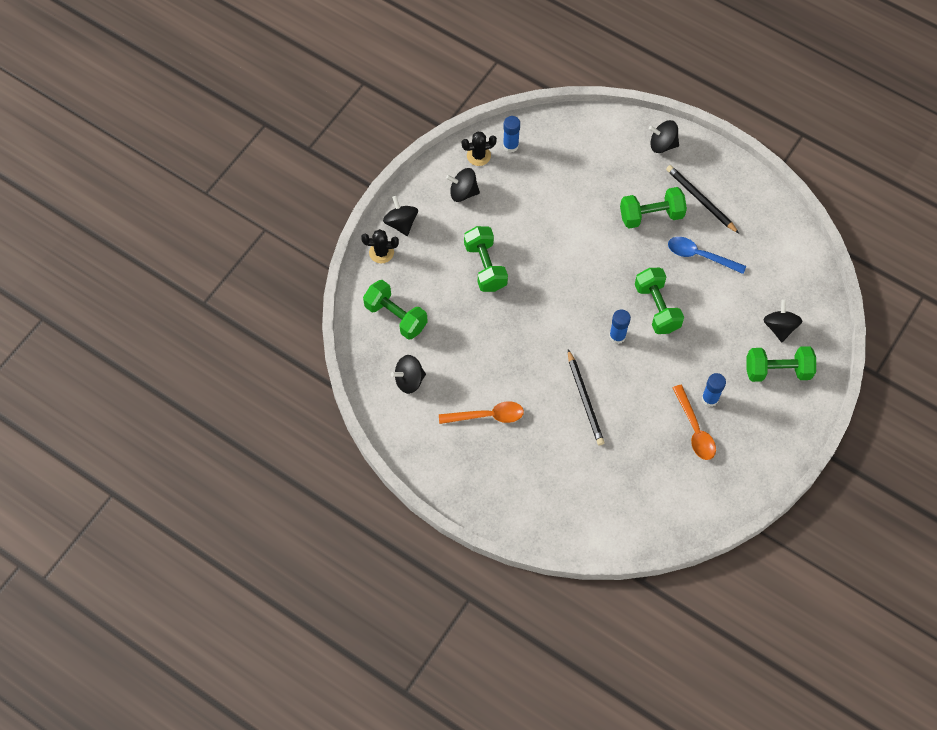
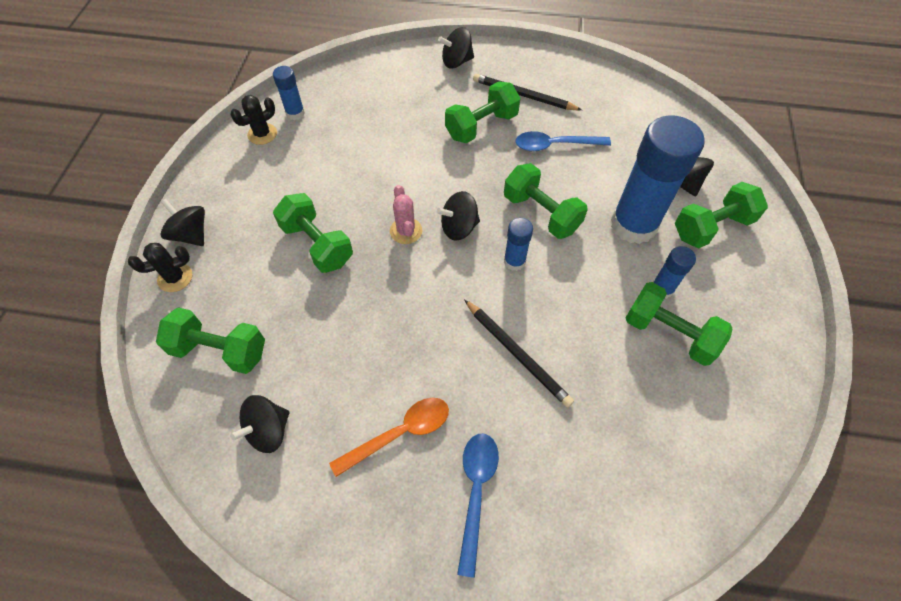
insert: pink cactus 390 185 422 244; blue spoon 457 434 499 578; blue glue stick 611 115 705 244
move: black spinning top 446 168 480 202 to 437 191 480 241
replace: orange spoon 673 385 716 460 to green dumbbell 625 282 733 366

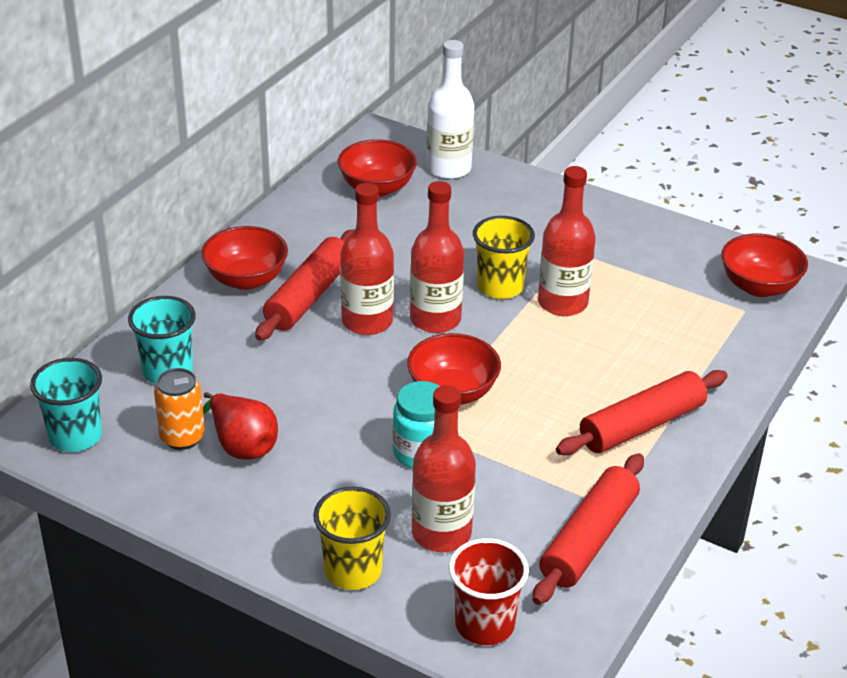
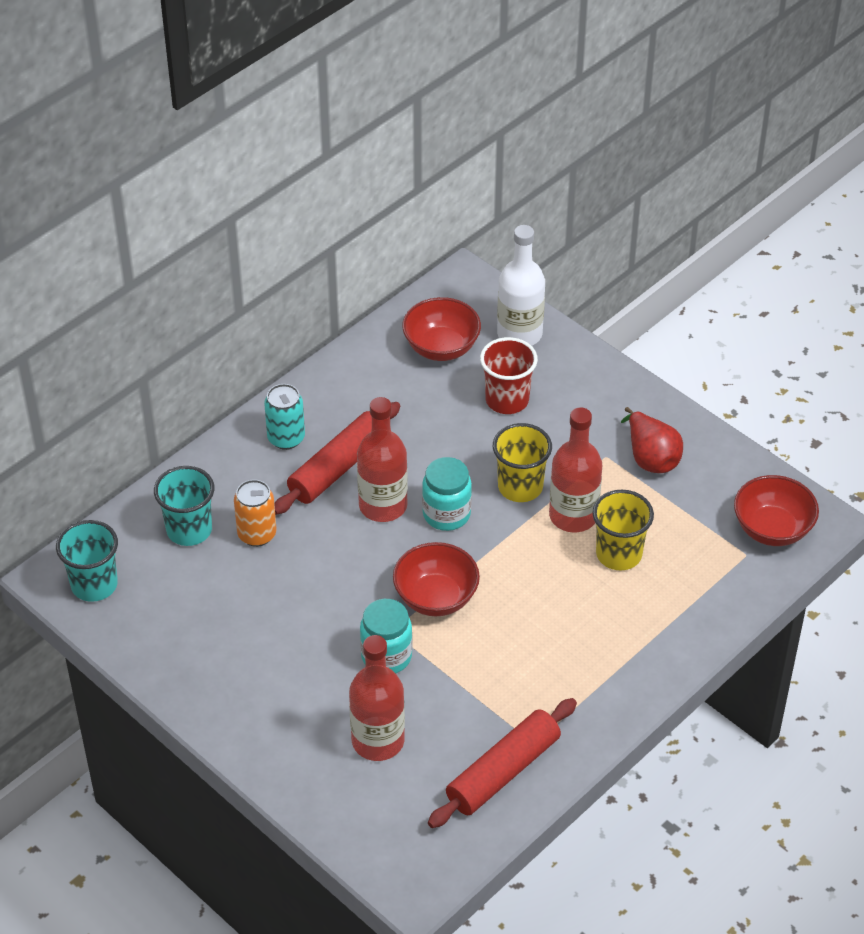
delete: red rolling pin 556 370 727 455
move: orange can 154 368 205 450 to 234 479 277 547; red pear 203 392 278 460 to 621 407 683 473; yellow cup 313 487 391 590 to 592 490 654 570; red cup 449 538 529 645 to 480 337 538 414
replace: red bowl 201 226 288 290 to turquoise can 264 384 305 450; red bottle 410 181 464 333 to turquoise jar 422 457 472 531

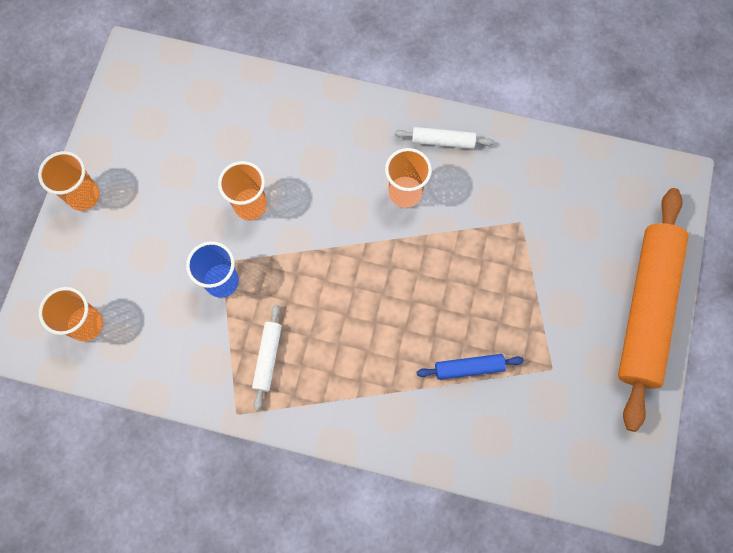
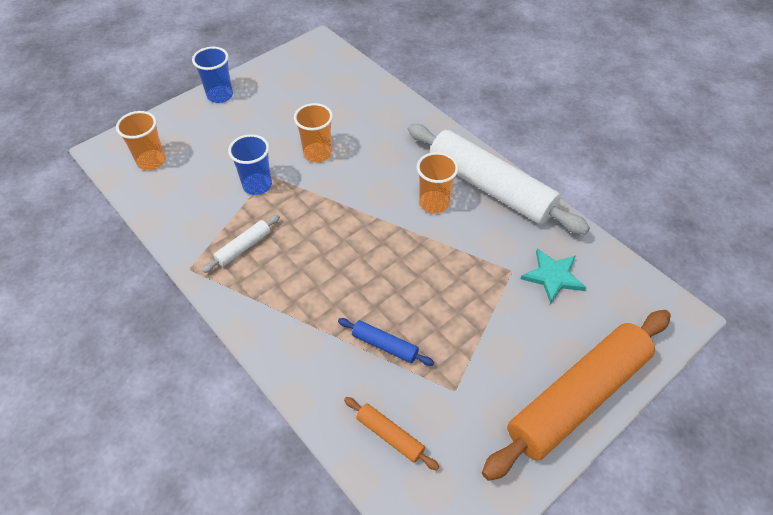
insert: orange rolling pin 344 397 439 470; turquoise star 521 249 587 304
recolor: orange cup 38 151 100 211 to blue cup 192 47 233 103
resize: white rolling pin 395 127 494 149 = 408 124 590 235 x2.39

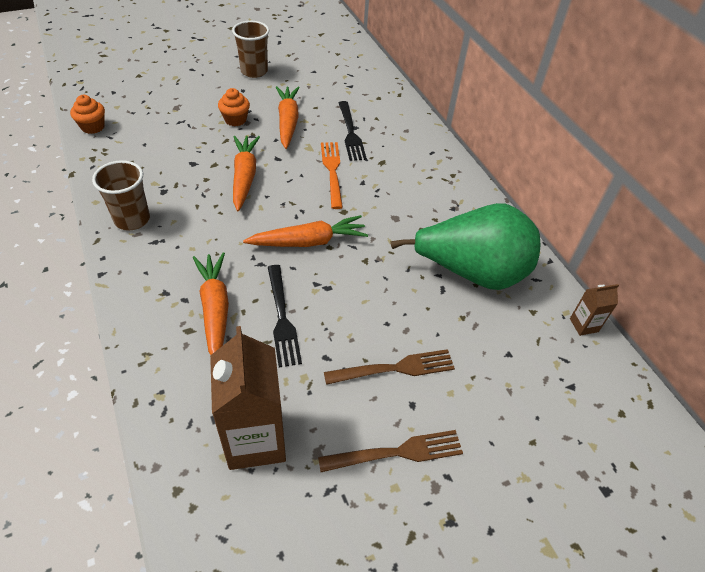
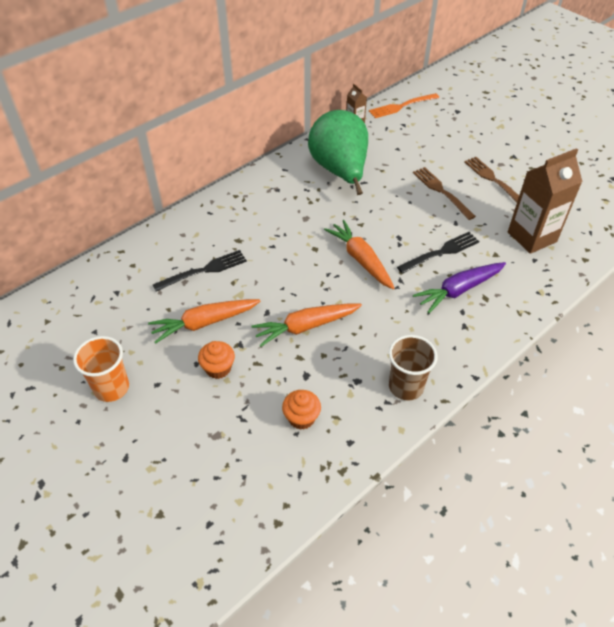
move: orange cupcake 70 95 105 134 to 282 390 321 430; orange fork 321 142 343 209 to 369 93 439 118
recolor: orange carrot 193 252 229 355 to purple carrot 413 262 506 313; brown cup 232 21 270 78 to orange cup 73 336 129 402

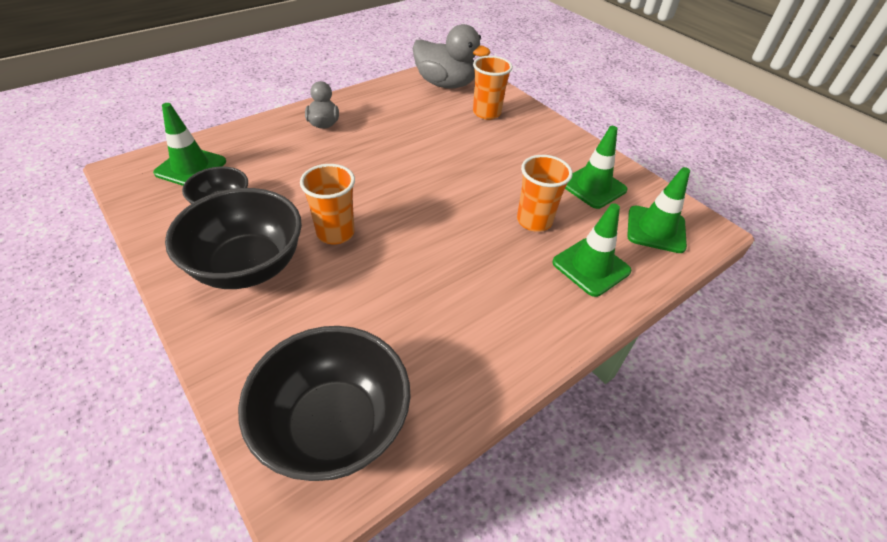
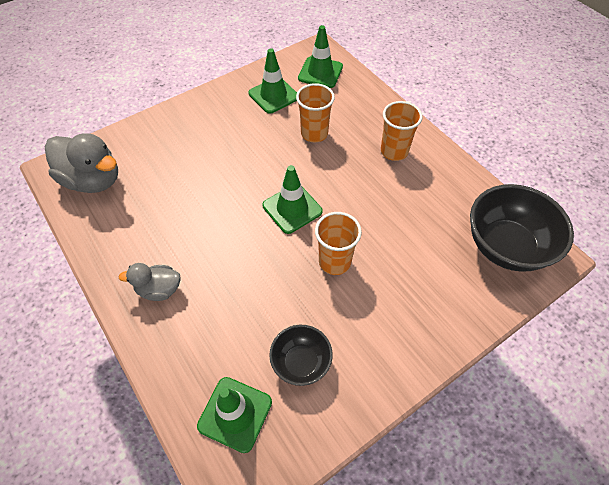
delete: black bowl 165 188 302 289
move: orange cup 473 56 513 120 to 381 101 423 161; green traffic cone 552 203 631 297 to 263 165 323 234
rotate: grey duck 412 24 490 88 = 45 133 118 193 90 degrees clockwise

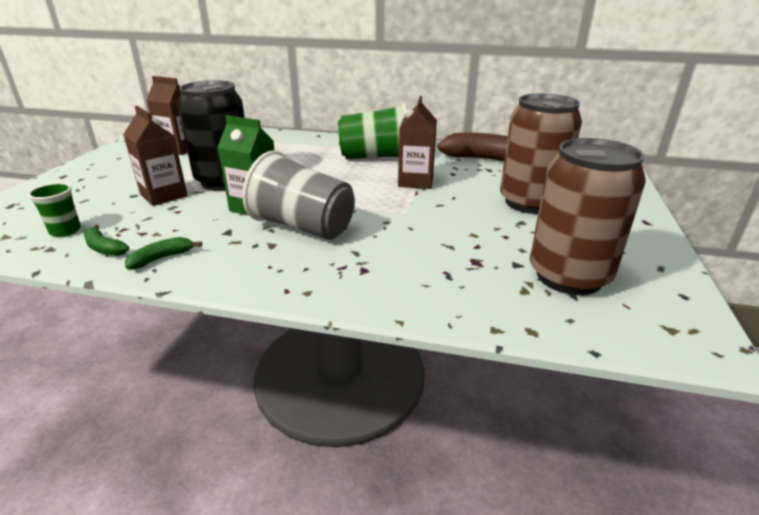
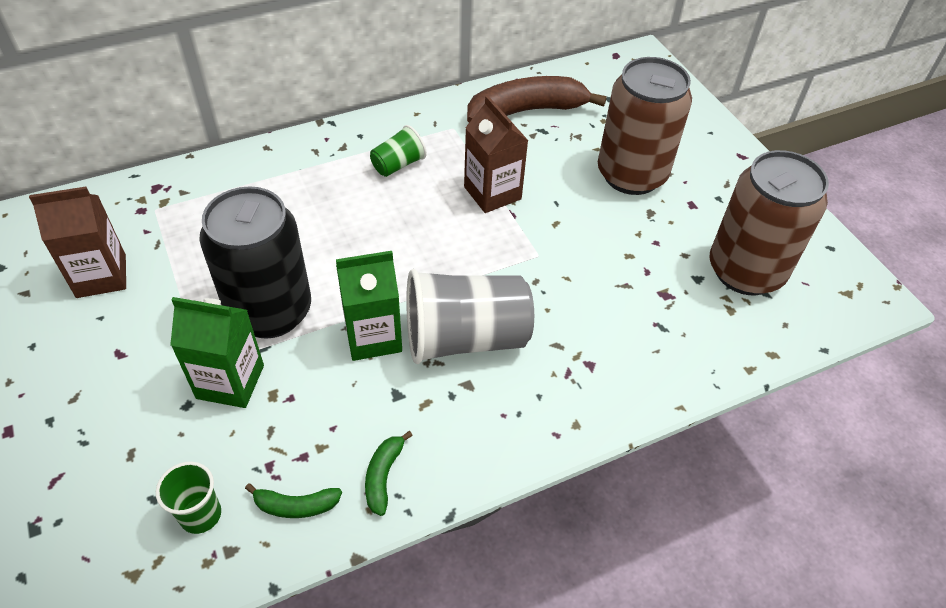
recolor: brown carton 123 106 188 206 to green carton 170 297 264 408
resize: green cup 338 103 407 159 = 370 125 427 177 x0.50

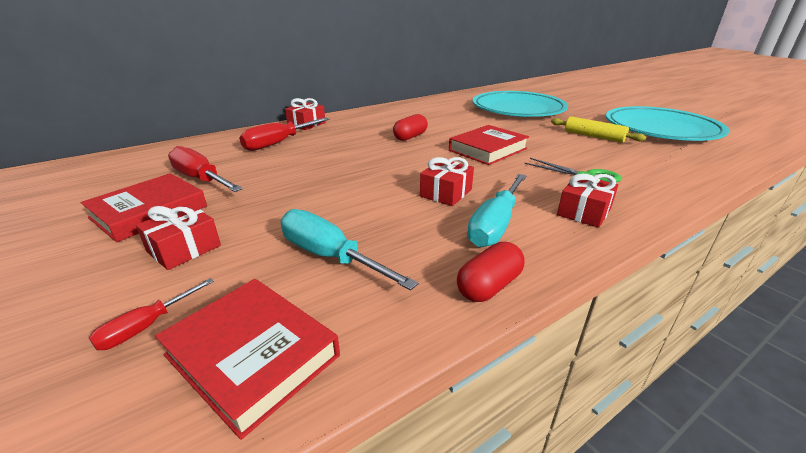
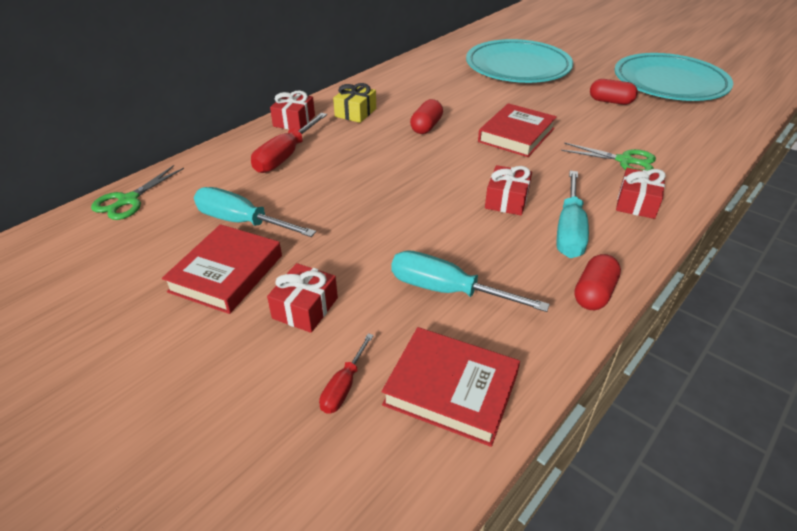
insert: green scissors 91 165 184 220; yellow gift 333 83 376 123
replace: yellow rolling pin 551 116 646 143 to red capsule 590 79 638 105
recolor: red screwdriver 168 146 243 192 to turquoise screwdriver 194 187 316 237

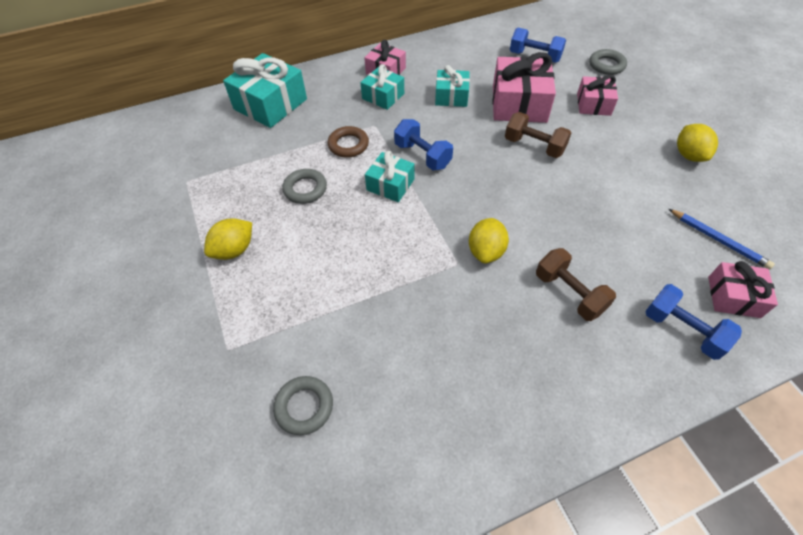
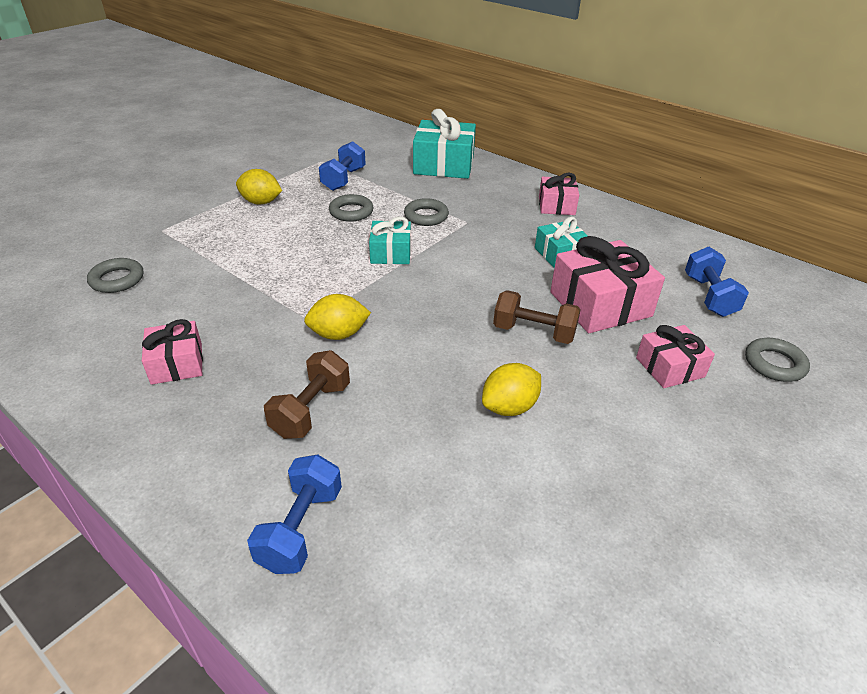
delete: turquoise gift 360 64 404 110; blue pencil 669 209 775 270
move: blue dumbbell 394 119 453 171 to 319 141 366 191; yellow lemon 677 124 718 162 to 482 363 541 416; pink gift 708 261 778 318 to 142 319 203 385
recolor: brown ring 328 126 369 158 to grey ring 404 198 449 226
rotate: brown dumbbell 505 112 571 158 = 493 290 581 344 75 degrees counterclockwise

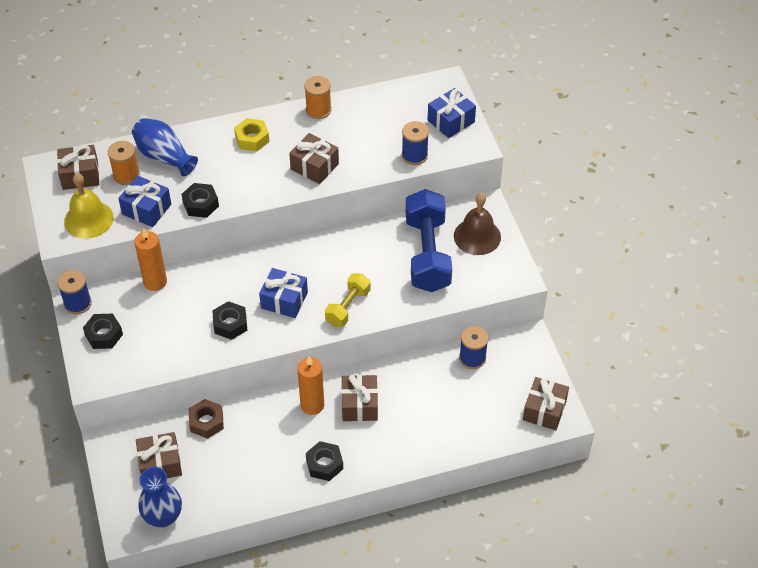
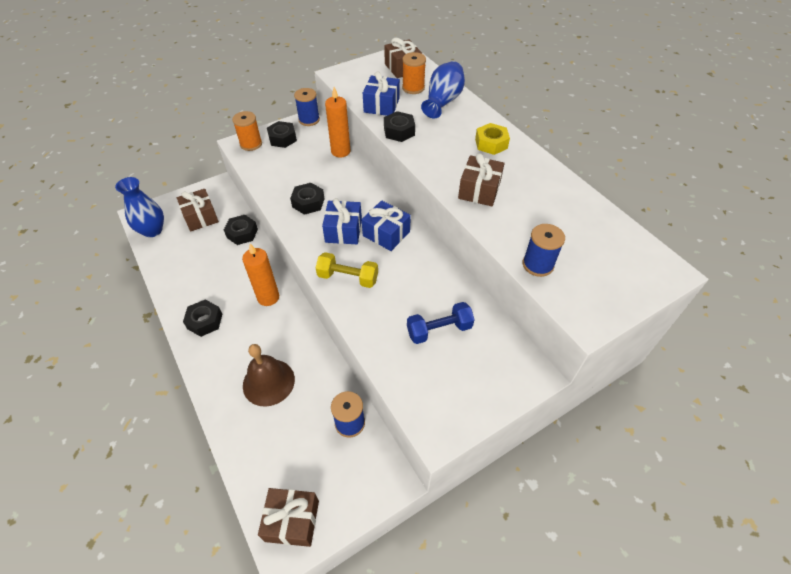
delete: yellow bell 64 173 114 239; brown gift 341 375 378 421
move: orange spool 304 76 331 119 to 232 111 262 151; blue gift 428 88 476 138 to 362 200 411 251; brown bell 454 193 501 255 to 243 344 295 407
recolor: brown nut 189 399 224 439 to black nut 224 215 258 245
resize: blue dumbbell 406 189 452 292 = 407 302 475 344 x0.55

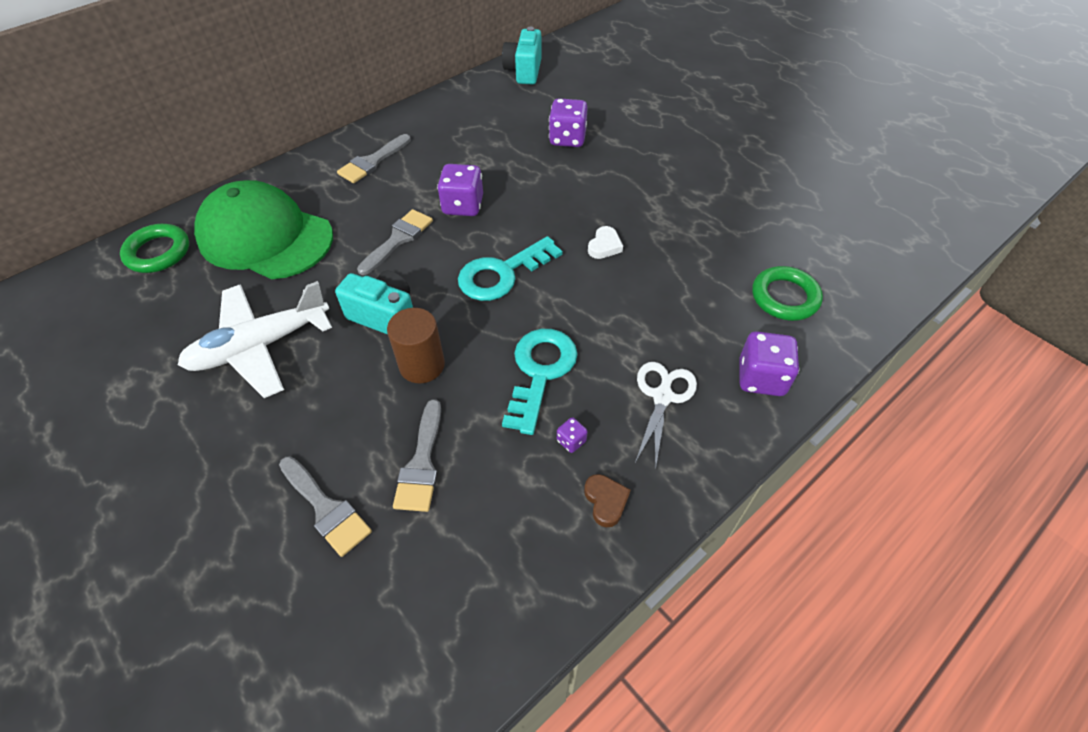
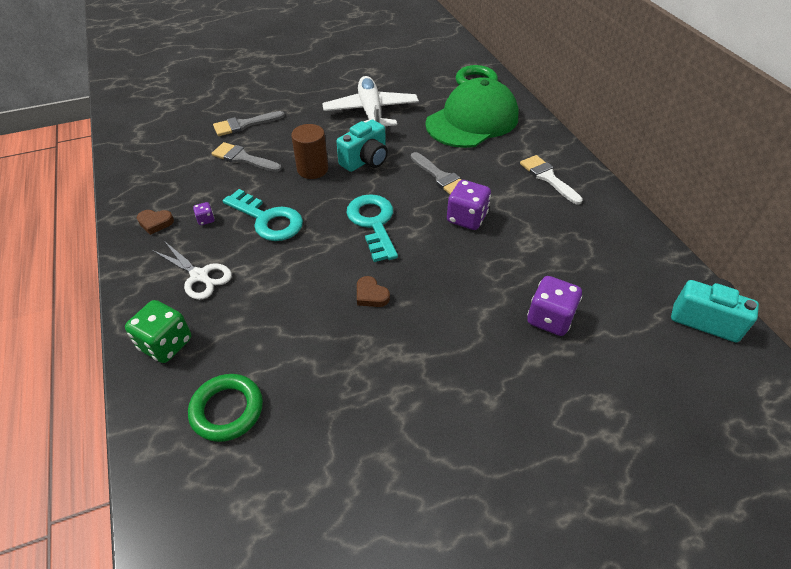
recolor: grey brush 337 134 411 183 to white brush 520 155 583 205; white heart 588 226 623 259 to brown heart 357 276 390 307; purple dice 739 331 800 396 to green dice 125 300 191 363

